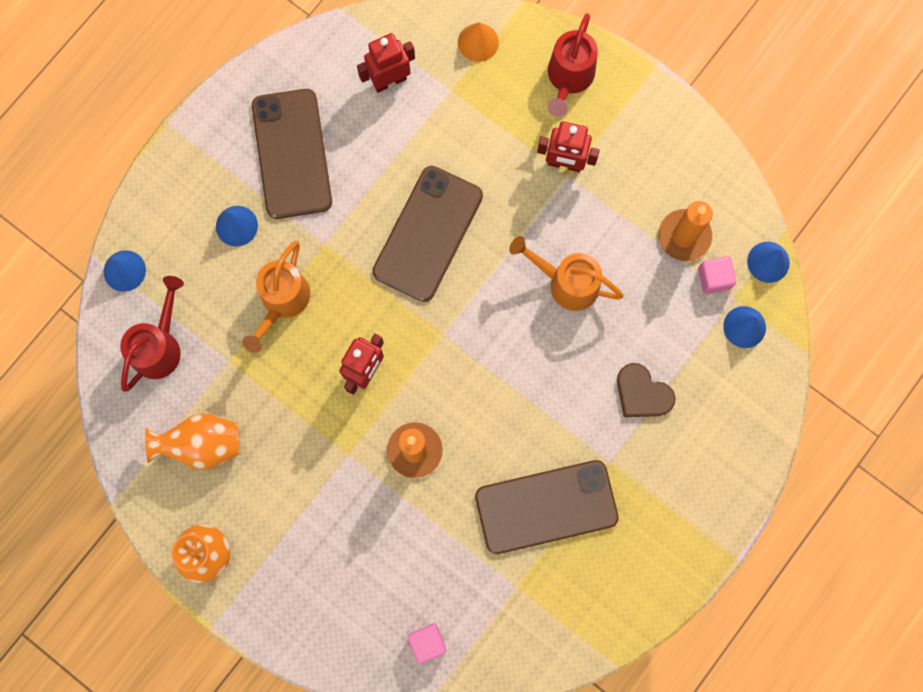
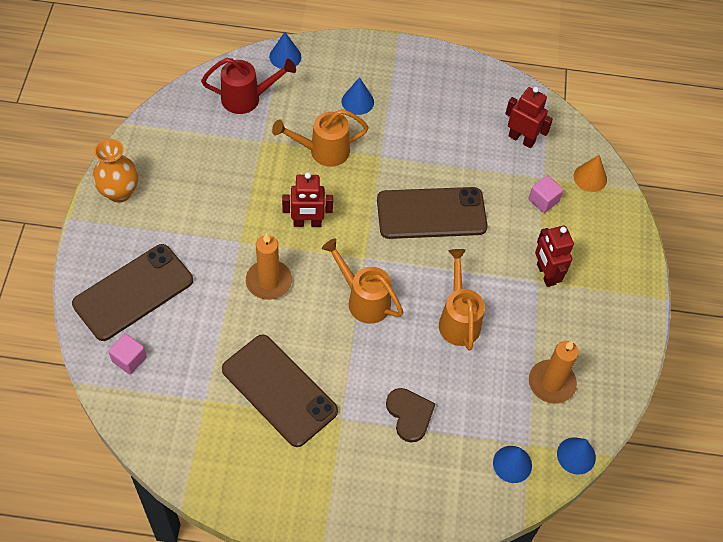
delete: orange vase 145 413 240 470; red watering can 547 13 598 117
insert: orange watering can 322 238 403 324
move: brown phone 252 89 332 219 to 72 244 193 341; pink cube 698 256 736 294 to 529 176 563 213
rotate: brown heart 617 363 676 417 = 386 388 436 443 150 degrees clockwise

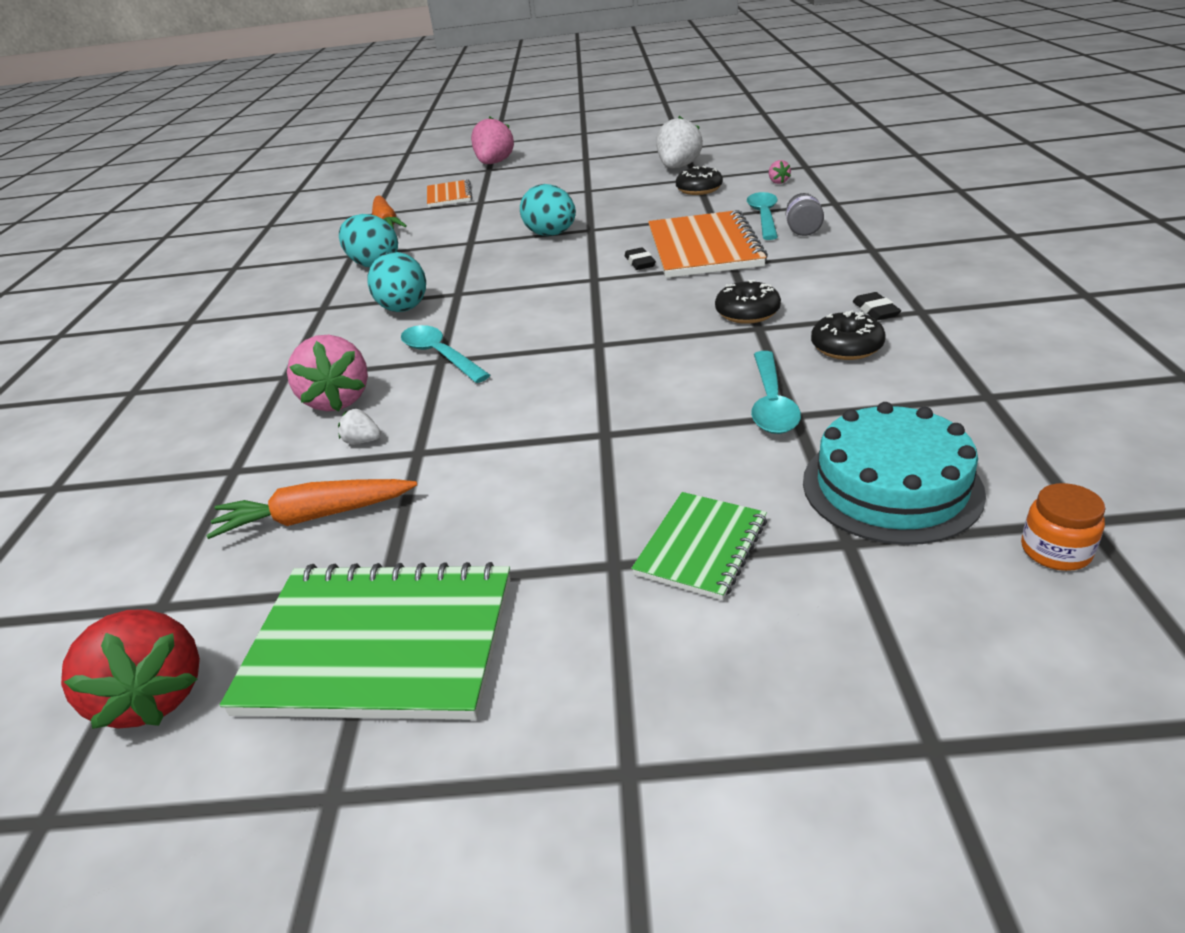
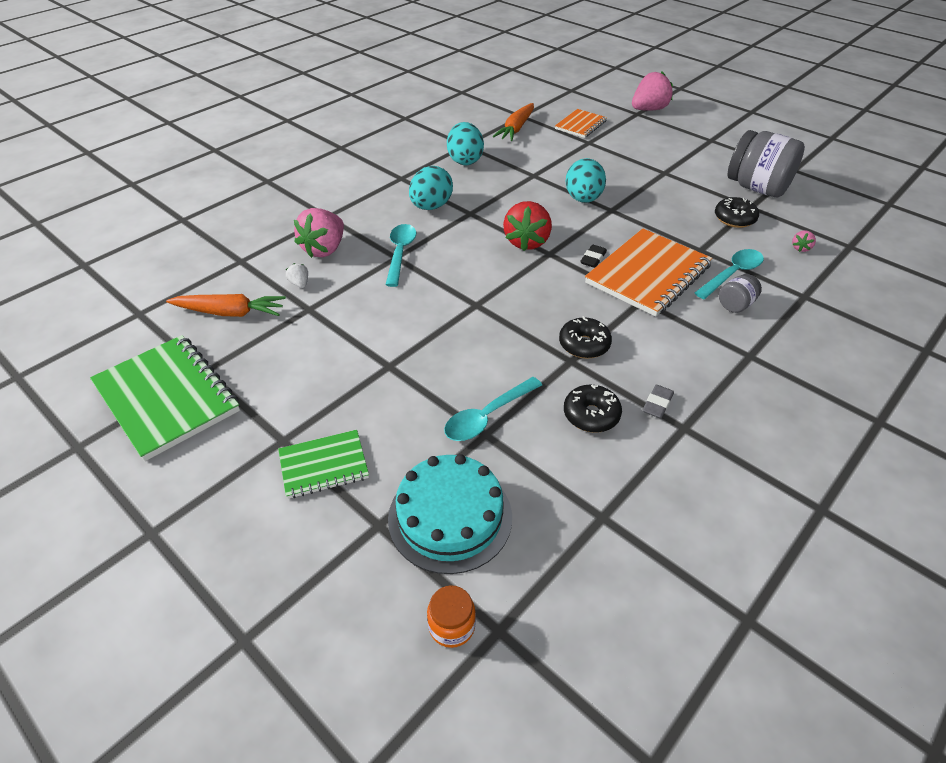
move: red strawberry 61 609 200 729 to 503 201 552 251
replace: white strawberry 656 116 703 168 to grey jar 728 130 805 197
recolor: black eraser 853 292 901 320 to grey eraser 643 385 674 418
rotate: orange carrot 206 479 417 539 = 166 294 286 317 150 degrees clockwise

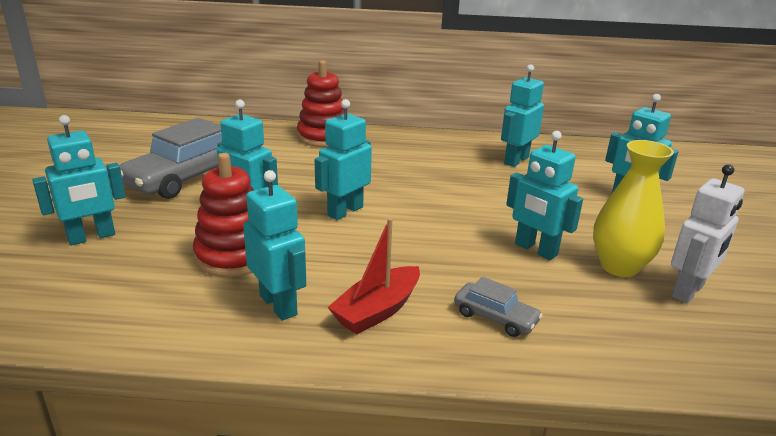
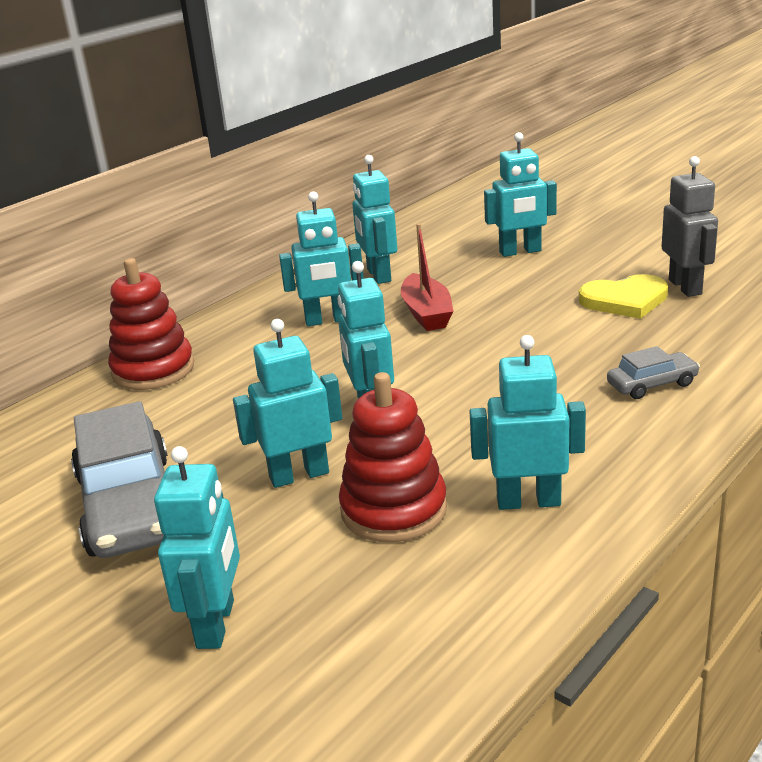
move: red boat 328 218 420 334 to 401 224 454 331; turquoise robot 506 131 583 260 to 279 191 364 326
replace: yellow vase 593 140 674 277 to yellow heart 579 274 668 319
recolor: white robot 671 164 744 303 to grey robot 662 156 718 297

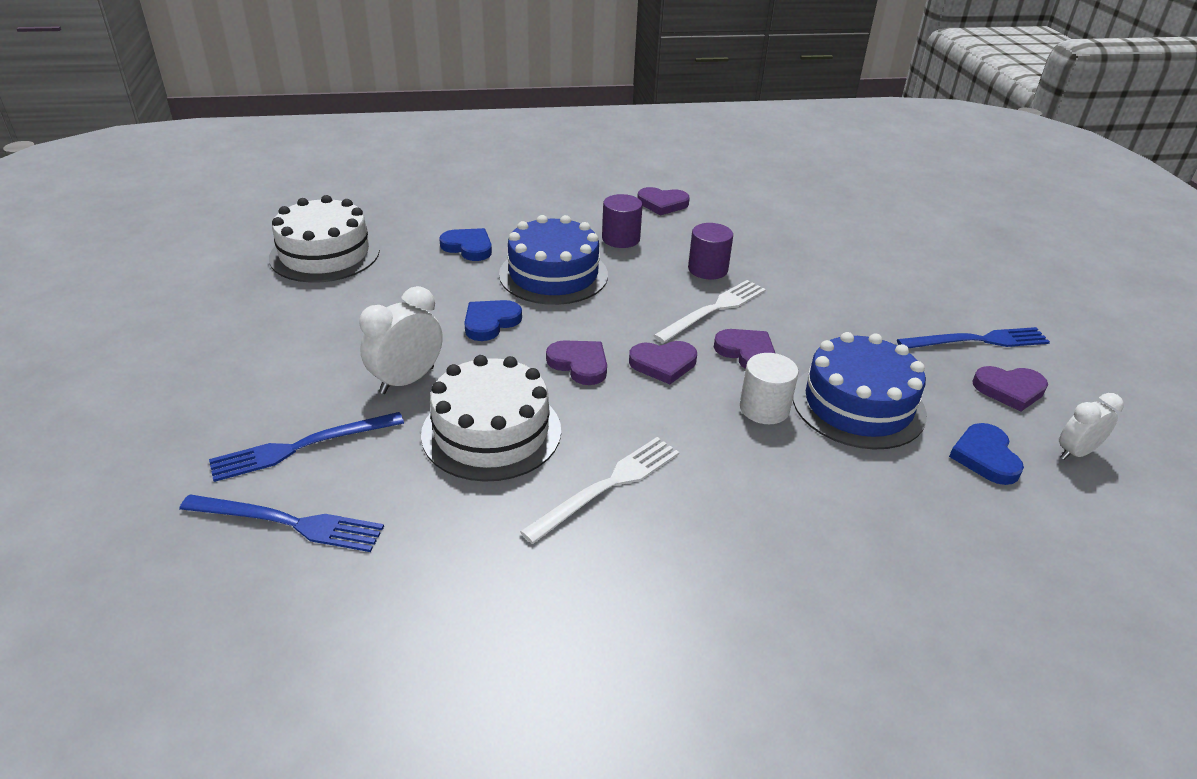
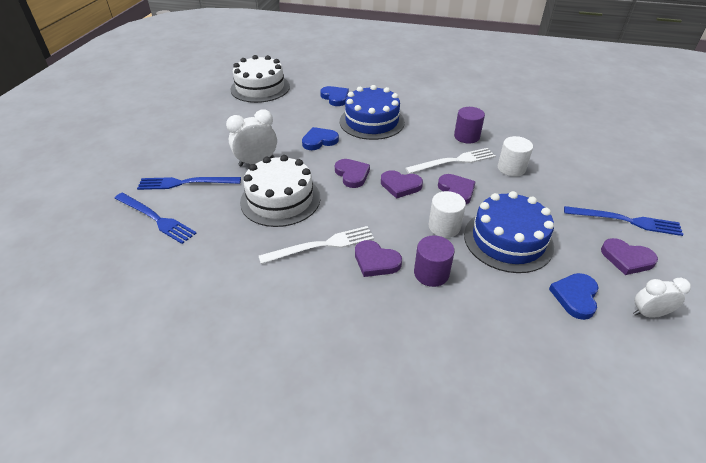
insert: white cylinder 498 136 533 176
move: purple cylinder 602 194 643 248 to 414 236 455 287; purple heart 637 187 690 216 to 355 240 402 277

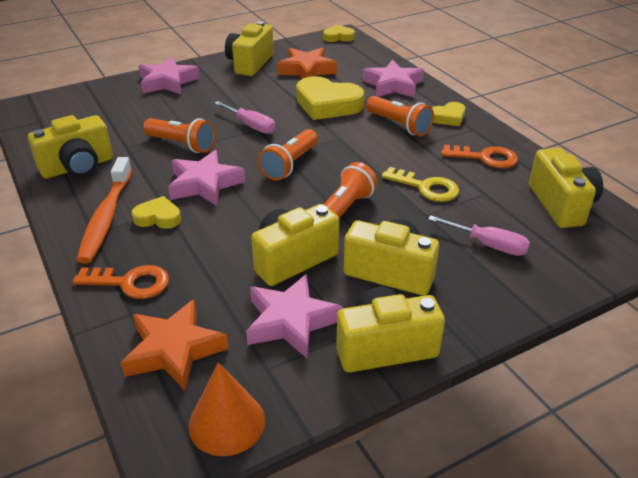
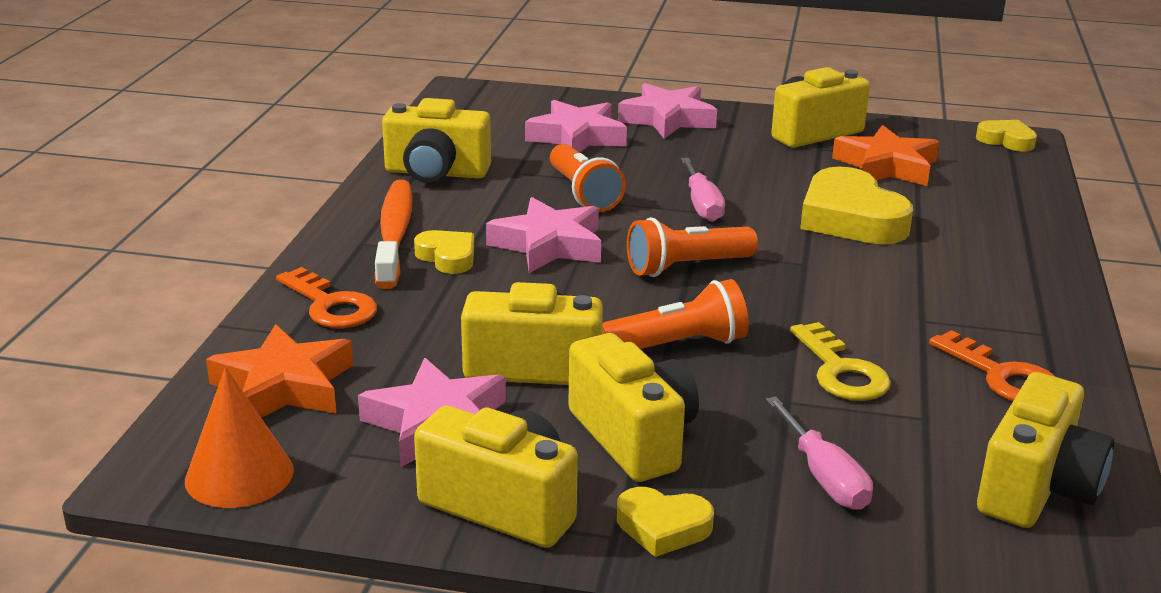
delete: orange flashlight 366 96 434 136
move: pink star 362 60 424 98 to 525 100 627 153; yellow heart 432 102 466 126 to 617 487 714 557
rotate: orange toothbrush 77 157 132 264 = 375 180 413 289 135 degrees clockwise

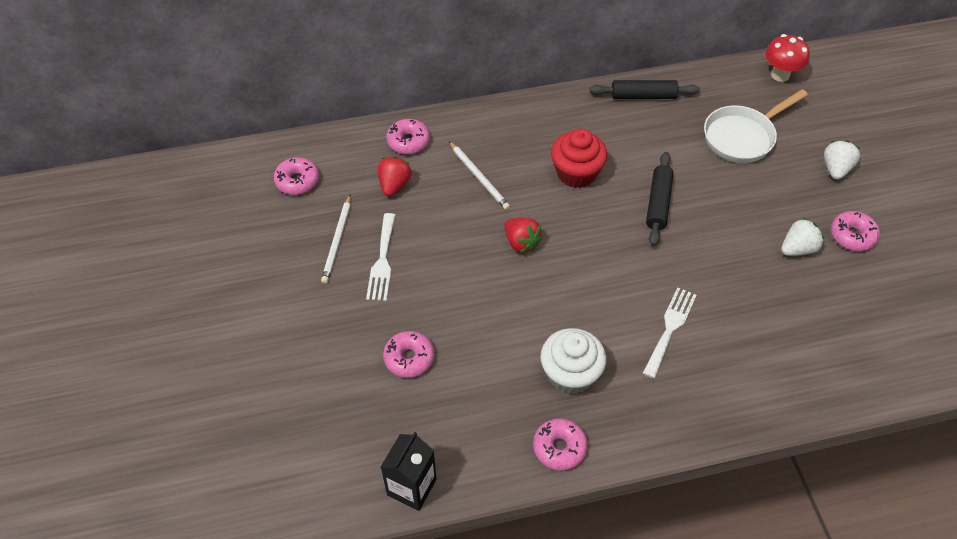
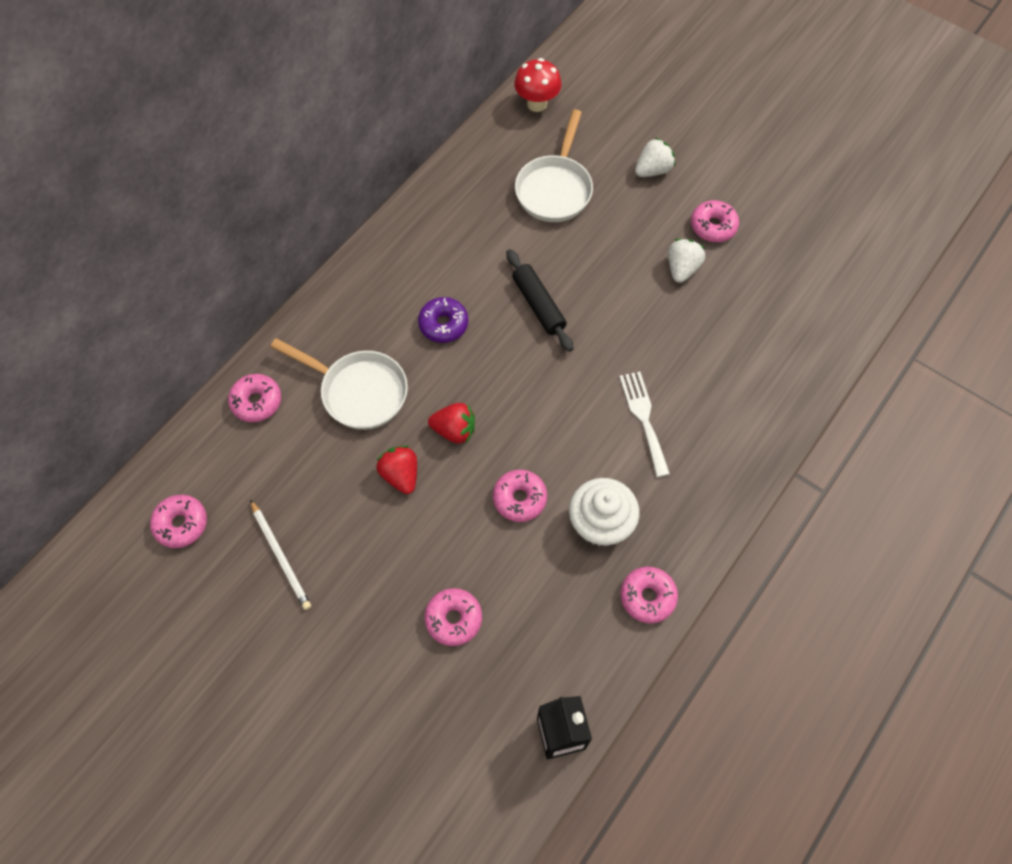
delete: white fork 366 213 395 301; black rolling pin 590 80 700 99
insert: pink donut 493 470 547 522
move: red strawberry 378 157 412 197 to 376 446 417 494
replace: white pencil 449 141 510 210 to white pan 271 338 408 430; red cupcake 551 129 608 188 to purple donut 418 297 468 343
rotate: white strawberry 824 140 860 180 = 635 138 675 177 75 degrees clockwise

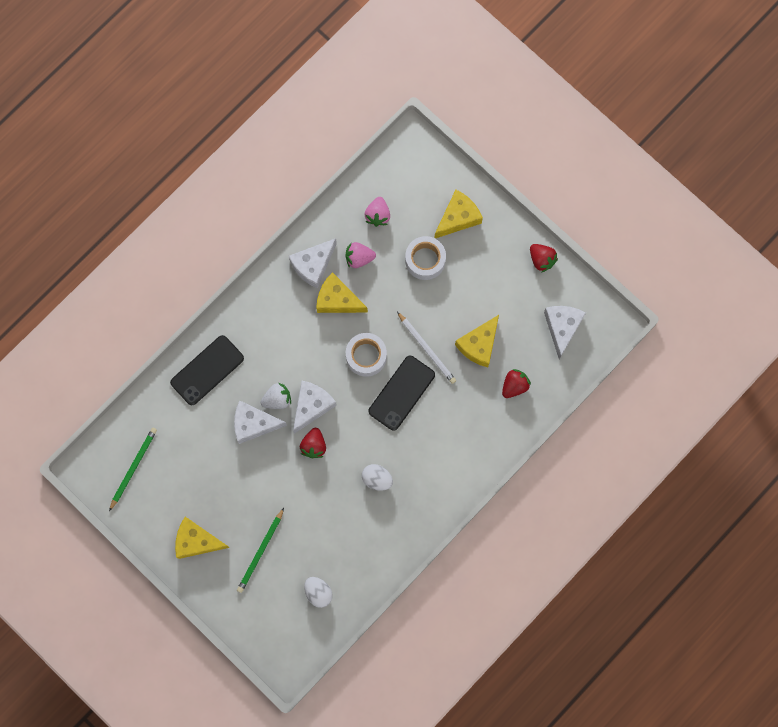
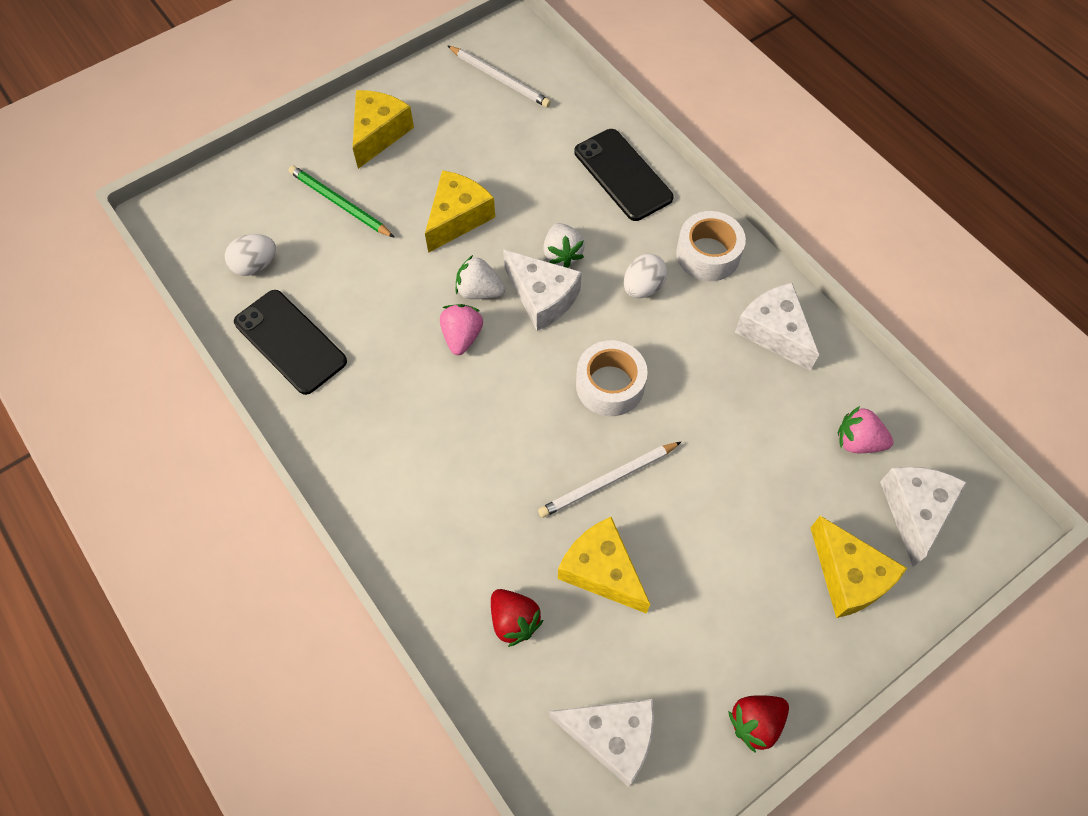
move: white cheese 234 401 287 444 to 880 467 967 567; yellow cheese 316 272 368 313 to 425 170 495 253; pink strawberry 346 242 376 268 to 440 304 483 355; white egg 362 464 393 491 to 624 254 667 298; black phone 369 356 435 431 to 234 290 347 395; white tape 405 236 446 280 to 676 211 746 281
recolor: green pencil 109 428 157 511 to white pencil 447 45 551 108; red strawberry 300 428 326 458 to white strawberry 456 255 505 299

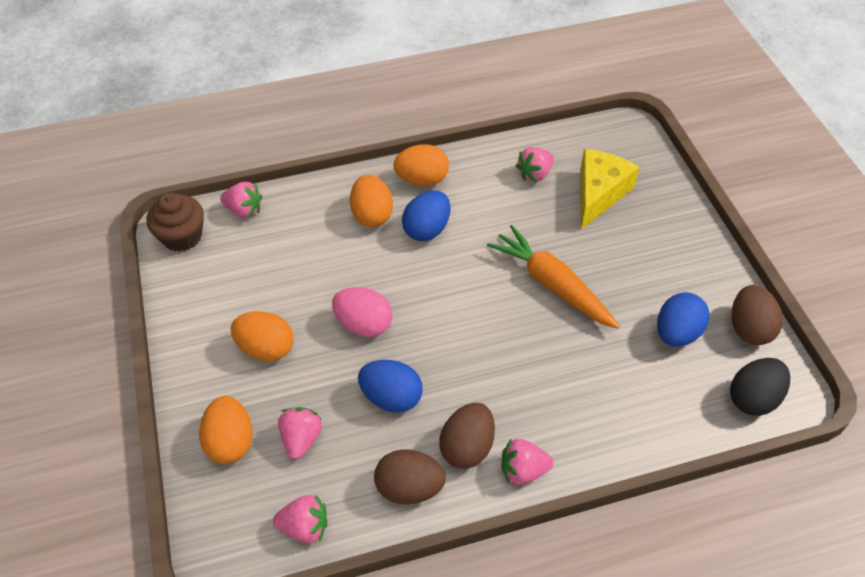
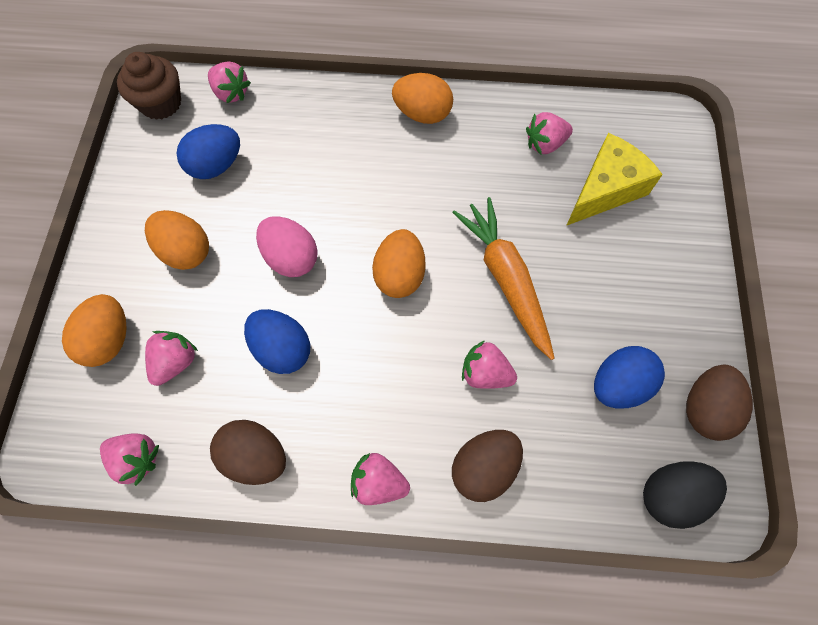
insert: pink strawberry 462 340 517 389
move: orange egg 350 175 393 227 to 372 229 426 298; blue egg 402 191 451 241 to 176 124 240 179; brown egg 439 403 495 469 to 452 430 523 502

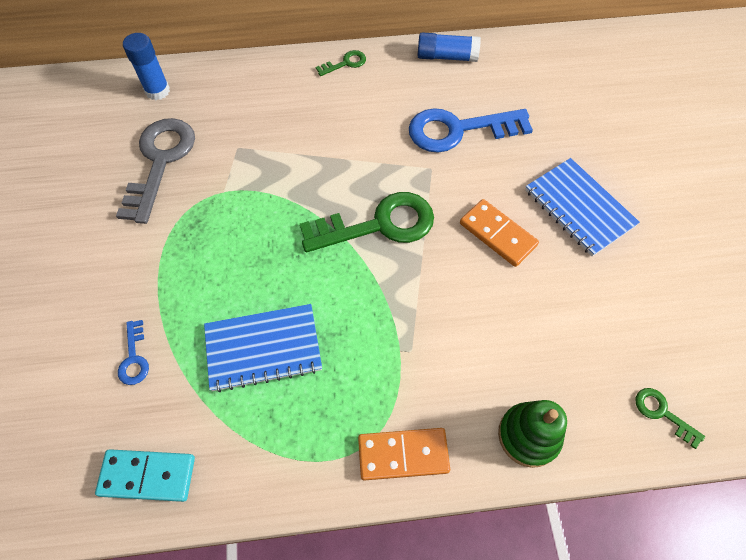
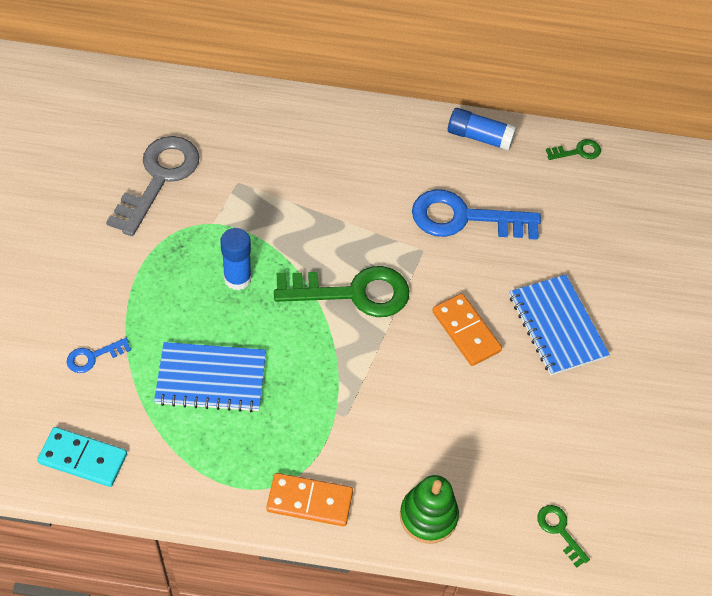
move: blue glue stick 123 33 170 100 to 220 228 252 290; green key 316 50 366 76 to 546 139 601 160
rotate: blue key 118 320 149 385 = 67 338 131 373 60 degrees clockwise

